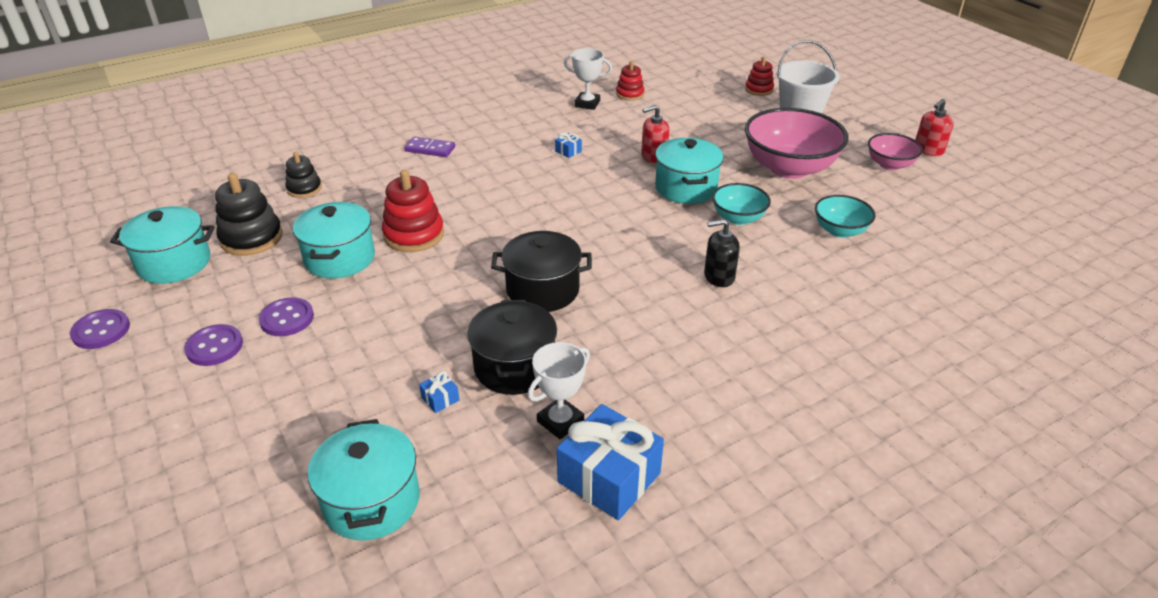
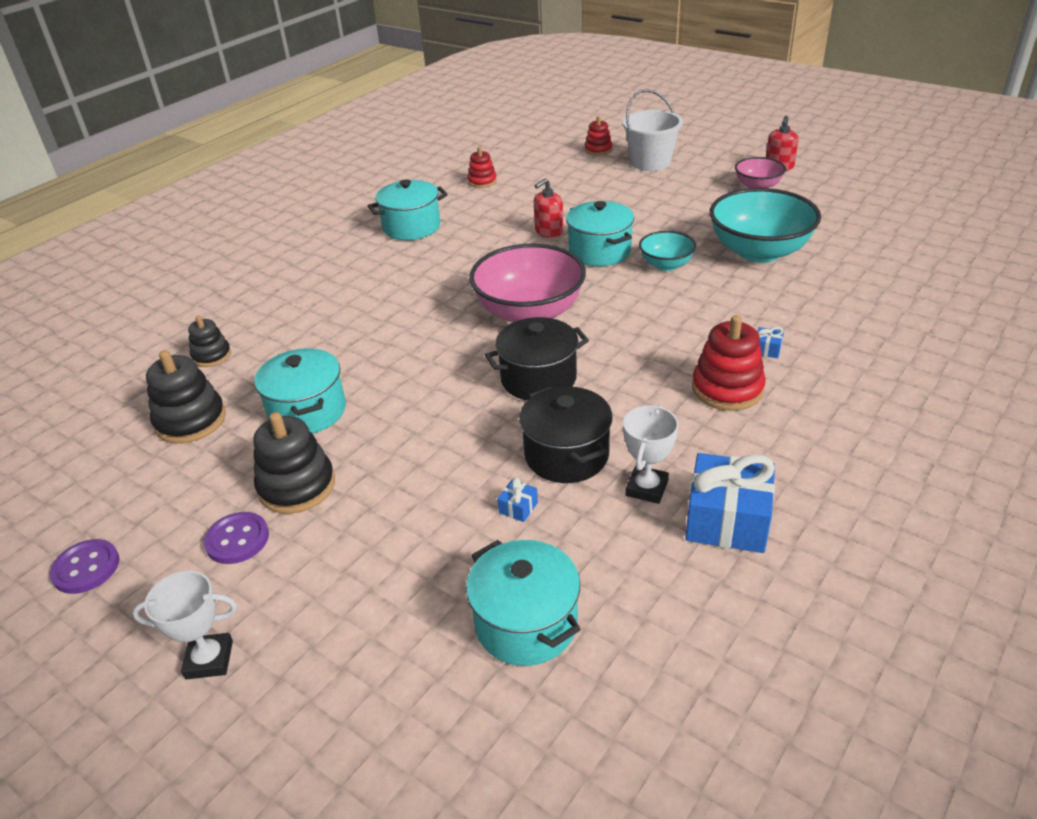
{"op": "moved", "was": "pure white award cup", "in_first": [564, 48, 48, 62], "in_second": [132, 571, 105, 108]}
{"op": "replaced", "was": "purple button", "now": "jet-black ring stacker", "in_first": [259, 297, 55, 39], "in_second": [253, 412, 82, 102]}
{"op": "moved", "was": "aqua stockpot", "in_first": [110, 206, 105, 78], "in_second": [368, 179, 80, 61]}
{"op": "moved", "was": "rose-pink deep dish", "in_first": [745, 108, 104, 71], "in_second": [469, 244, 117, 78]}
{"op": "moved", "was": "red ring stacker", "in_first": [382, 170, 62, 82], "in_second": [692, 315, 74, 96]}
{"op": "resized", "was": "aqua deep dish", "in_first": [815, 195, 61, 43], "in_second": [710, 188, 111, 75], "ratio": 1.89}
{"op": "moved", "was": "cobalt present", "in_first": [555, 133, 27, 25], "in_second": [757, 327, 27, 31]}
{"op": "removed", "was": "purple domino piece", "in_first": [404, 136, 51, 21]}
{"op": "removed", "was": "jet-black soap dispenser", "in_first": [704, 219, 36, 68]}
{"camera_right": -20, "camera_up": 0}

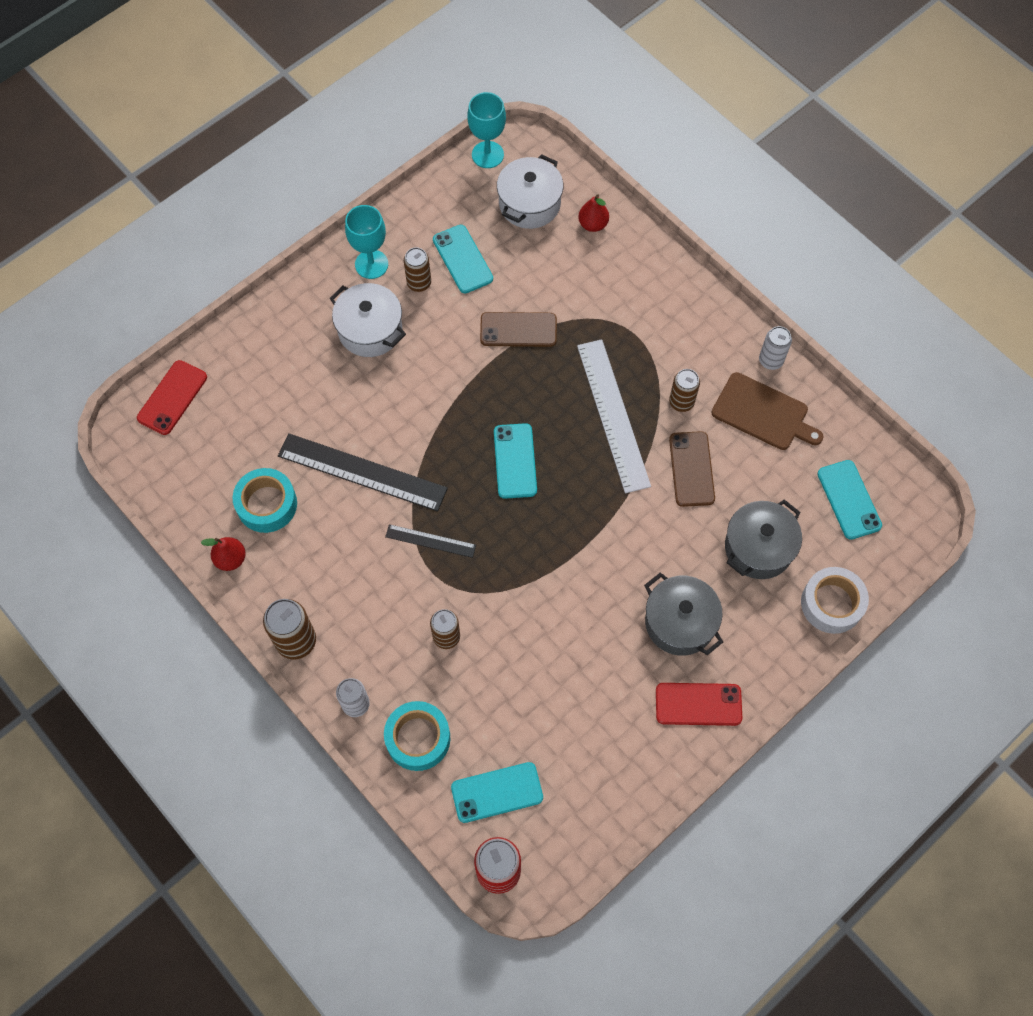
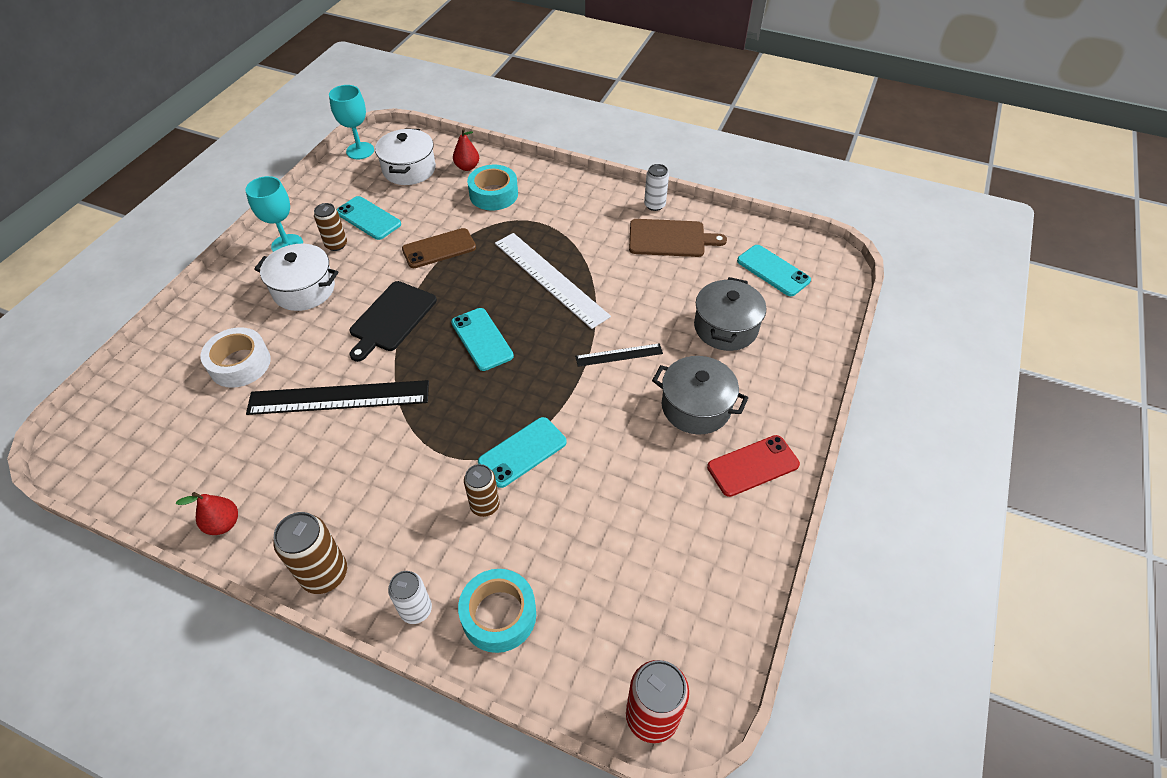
{"op": "moved", "was": "pure white sticky tape", "in_first": [801, 567, 68, 67], "in_second": [201, 327, 70, 61]}
{"op": "added", "now": "jet-black bread board", "in_second": [349, 281, 88, 81]}
{"op": "moved", "was": "aqua sticky tape", "in_first": [233, 468, 64, 65], "in_second": [467, 165, 51, 45]}
{"op": "moved", "was": "aqua phone", "in_first": [451, 762, 92, 61], "in_second": [478, 417, 89, 71]}
{"op": "moved", "was": "jet-black measuring stick", "in_first": [385, 524, 91, 34], "in_second": [575, 343, 88, 24]}
{"op": "removed", "was": "red phone", "in_first": [137, 360, 70, 75]}
{"op": "removed", "was": "russet soda can", "in_first": [669, 369, 31, 43]}
{"op": "removed", "was": "russet phone", "in_first": [669, 431, 46, 76]}
{"camera_right": -25, "camera_up": -15}

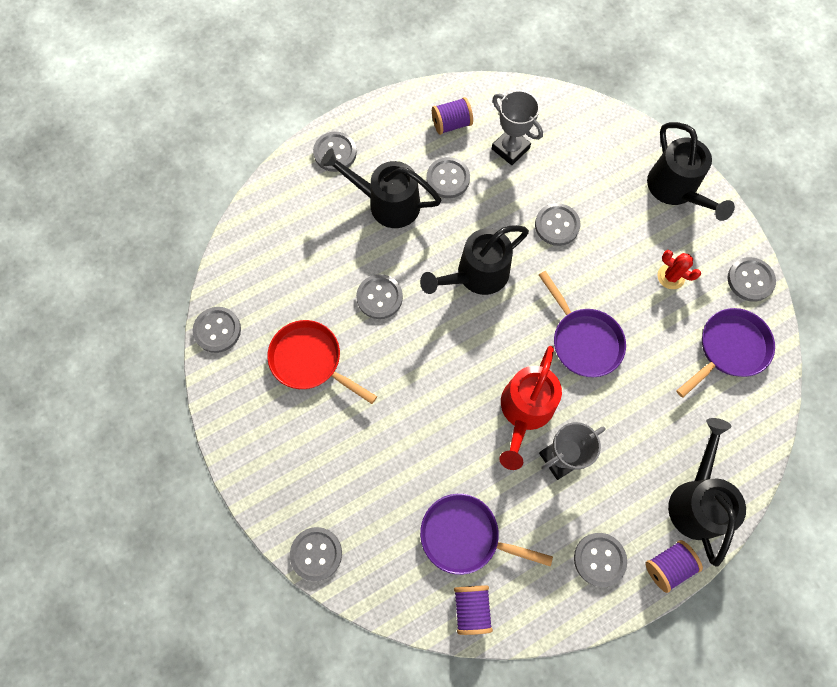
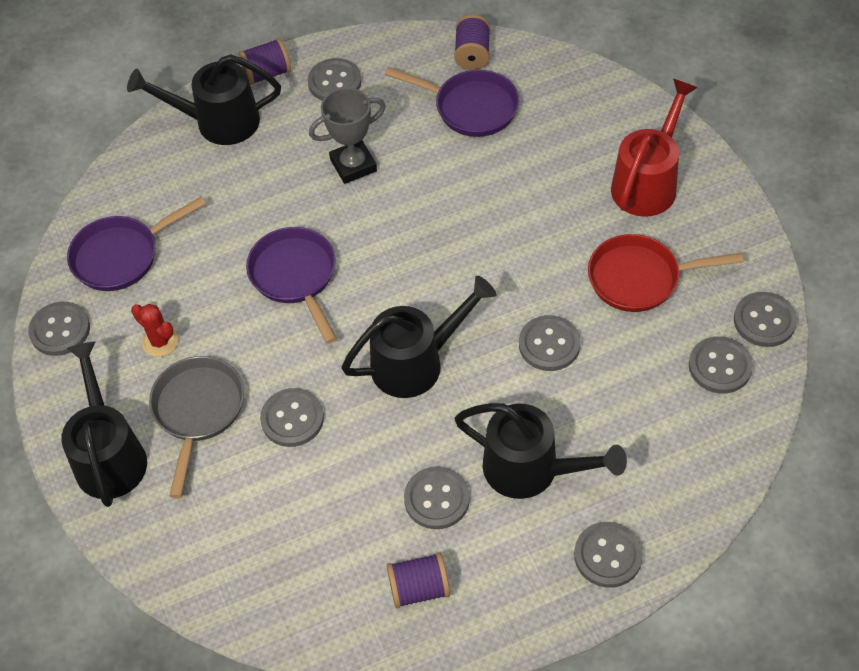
{"op": "turned", "was": "jet-black watering pot", "in_first": [668, 418, 78, 149], "in_second": [127, 54, 154, 91], "clockwise": 75}
{"op": "added", "now": "gray skillet", "in_second": [149, 356, 95, 142]}
{"op": "turned", "was": "red skillet", "in_first": [267, 320, 110, 84], "in_second": [588, 234, 156, 78], "clockwise": 135}
{"op": "moved", "was": "red watering pot", "in_first": [499, 346, 63, 124], "in_second": [611, 79, 87, 138]}
{"op": "moved", "was": "gray button", "in_first": [290, 527, 52, 54], "in_second": [689, 336, 64, 57]}
{"op": "removed", "was": "gray award cup", "in_first": [492, 90, 51, 75]}
{"camera_right": -170, "camera_up": -15}

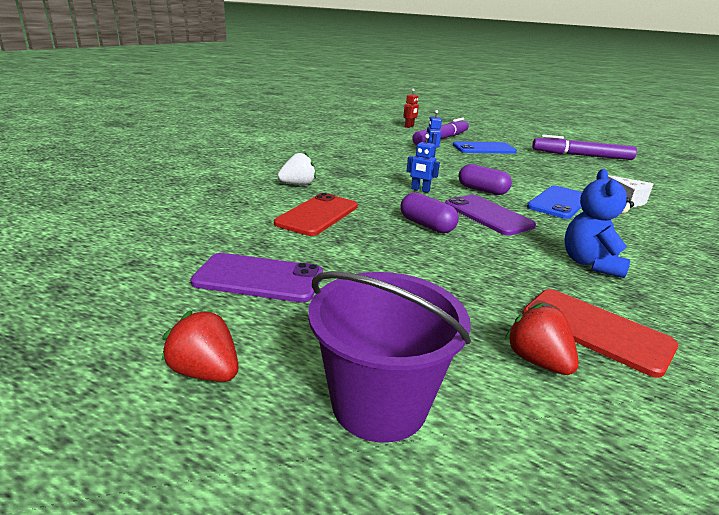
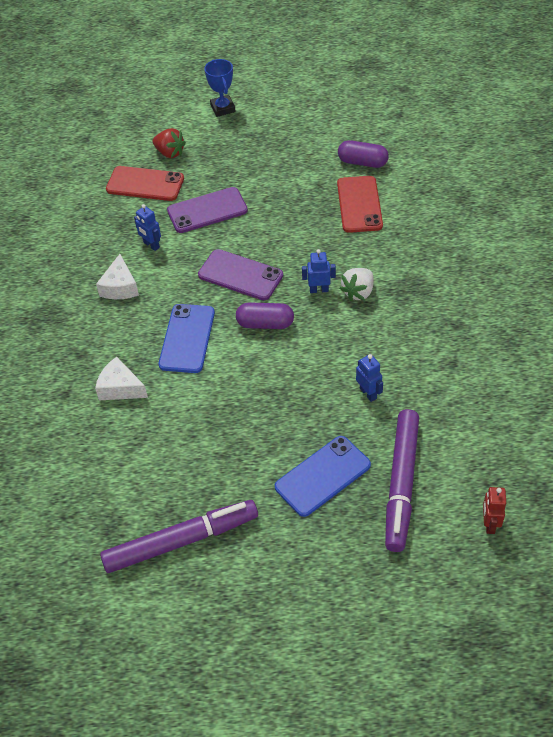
{"op": "added", "now": "pure white cheese", "in_second": [96, 254, 43, 45]}
{"op": "replaced", "was": "cobalt teddy bear", "now": "cobalt robot", "in_first": [565, 169, 69, 109], "in_second": [134, 204, 27, 47]}
{"op": "moved", "was": "purple phone", "in_first": [190, 253, 133, 50], "in_second": [167, 187, 81, 46]}
{"op": "replaced", "was": "purple bucket", "now": "cobalt award cup", "in_first": [308, 271, 163, 172], "in_second": [204, 59, 32, 58]}
{"op": "moved", "was": "purple pill shape", "in_first": [401, 193, 58, 40], "in_second": [338, 140, 51, 28]}
{"op": "moved", "was": "pure white berry", "in_first": [278, 152, 38, 33], "in_second": [339, 268, 35, 33]}
{"op": "removed", "was": "red berry", "in_first": [161, 310, 77, 72]}
{"camera_right": 155, "camera_up": 25}

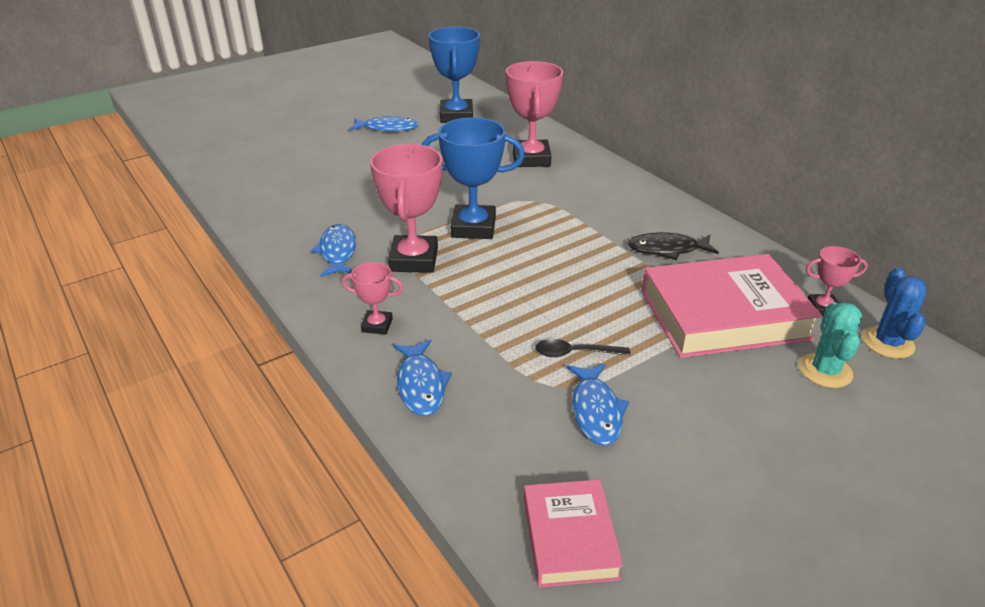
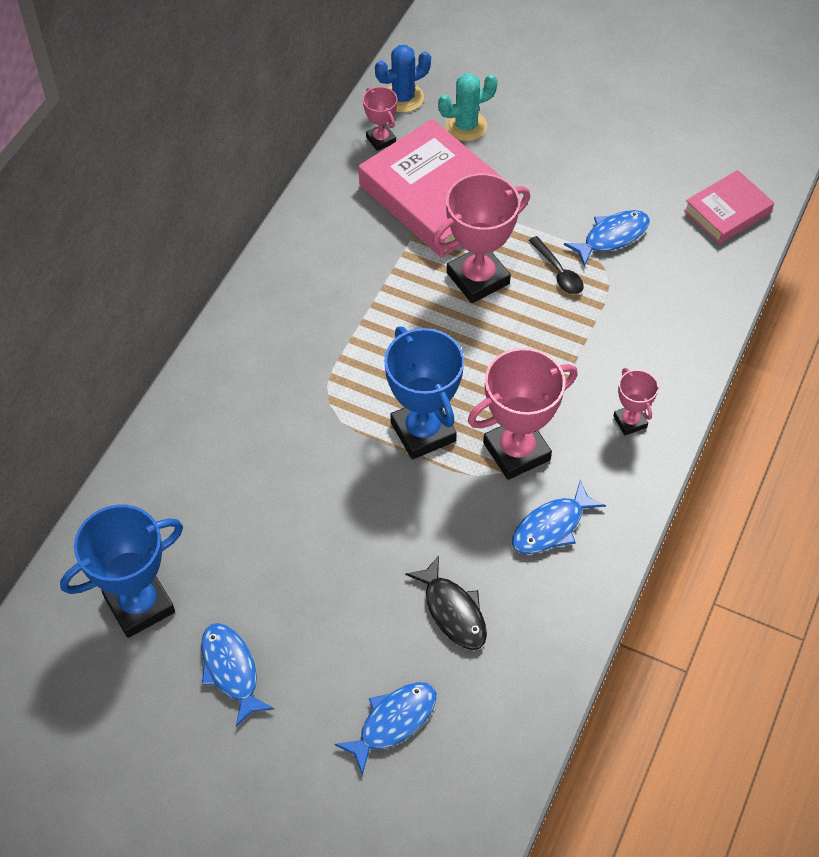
{"op": "moved", "was": "cobalt fish", "in_first": [393, 340, 59, 76], "in_second": [335, 682, 101, 93]}
{"op": "moved", "was": "jet-black fish", "in_first": [628, 232, 91, 28], "in_second": [405, 556, 82, 94]}
{"op": "moved", "was": "rose-pink award cup", "in_first": [506, 61, 57, 106], "in_second": [432, 173, 98, 130]}
{"camera_right": -120, "camera_up": 20}

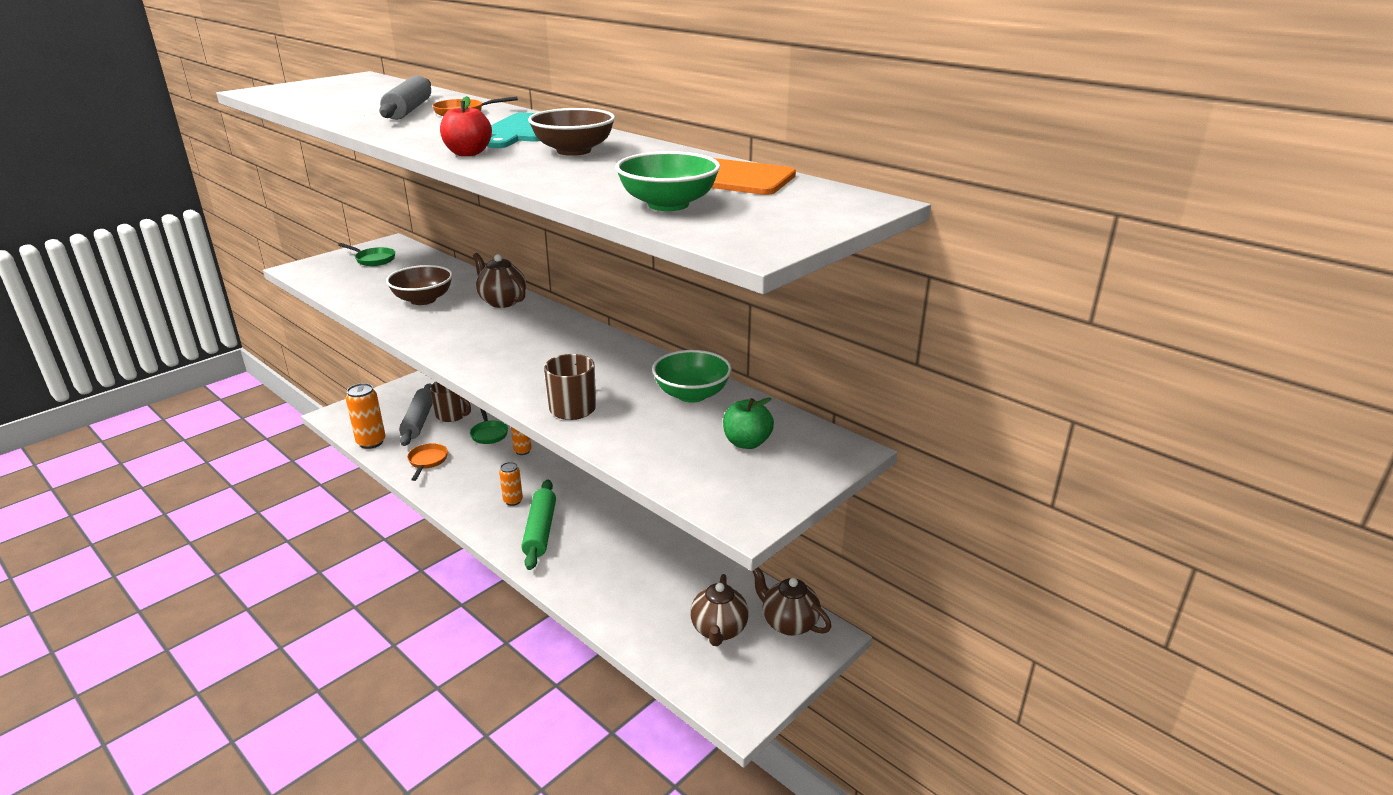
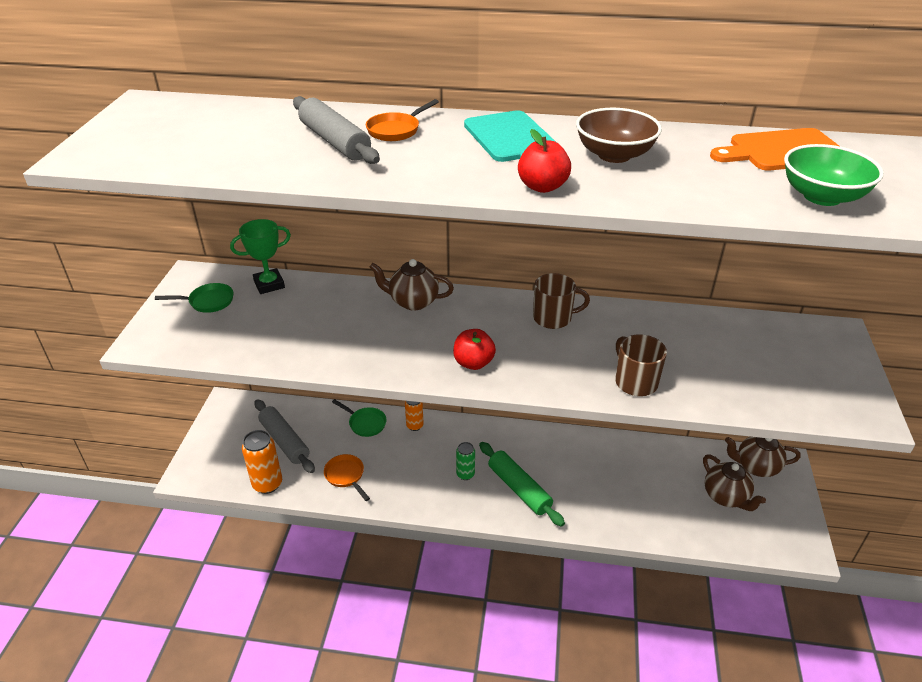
{"op": "added", "now": "emerald award cup", "in_second": [230, 219, 61, 75]}
{"op": "added", "now": "red apple fruit", "in_second": [453, 329, 43, 41]}
{"op": "recoloured", "was": "orange-coloured soda can", "now": "emerald soda can", "in_first": [499, 462, 24, 44], "in_second": [456, 442, 19, 38]}
{"op": "moved", "was": "russet mug", "in_first": [430, 382, 41, 40], "in_second": [533, 273, 57, 56]}
{"op": "removed", "was": "russet deep dish", "in_first": [386, 265, 67, 40]}
{"op": "removed", "was": "emerald deep dish", "in_first": [652, 350, 80, 53]}
{"op": "removed", "was": "emerald apple fruit", "in_first": [723, 398, 51, 51]}
{"camera_right": -35, "camera_up": 10}

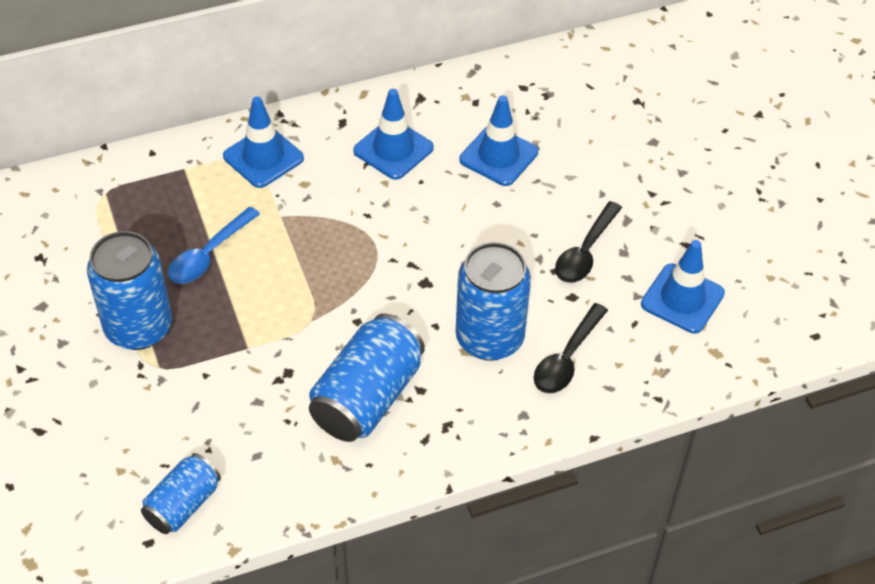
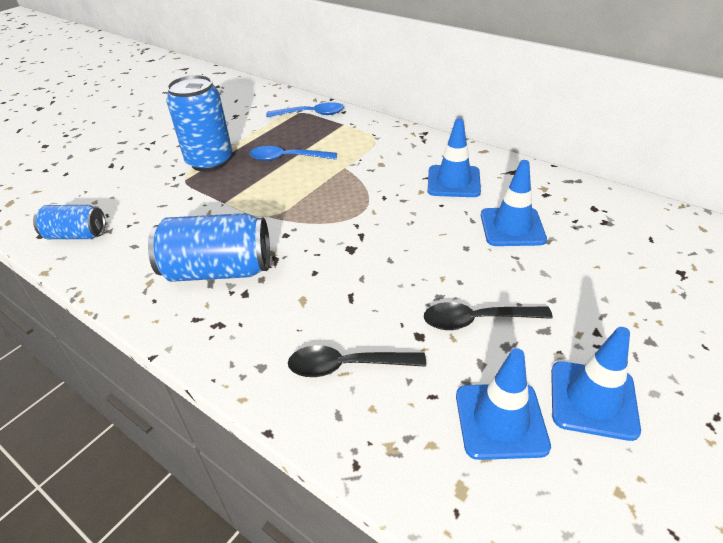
{"op": "added", "now": "cobalt spoon", "in_second": [266, 102, 78, 15]}
{"op": "moved", "was": "cobalt safety cone", "in_first": [223, 97, 81, 91], "in_second": [551, 327, 90, 114]}
{"op": "removed", "was": "cobalt soda can", "in_first": [456, 242, 75, 119]}
{"camera_right": 60, "camera_up": -10}

